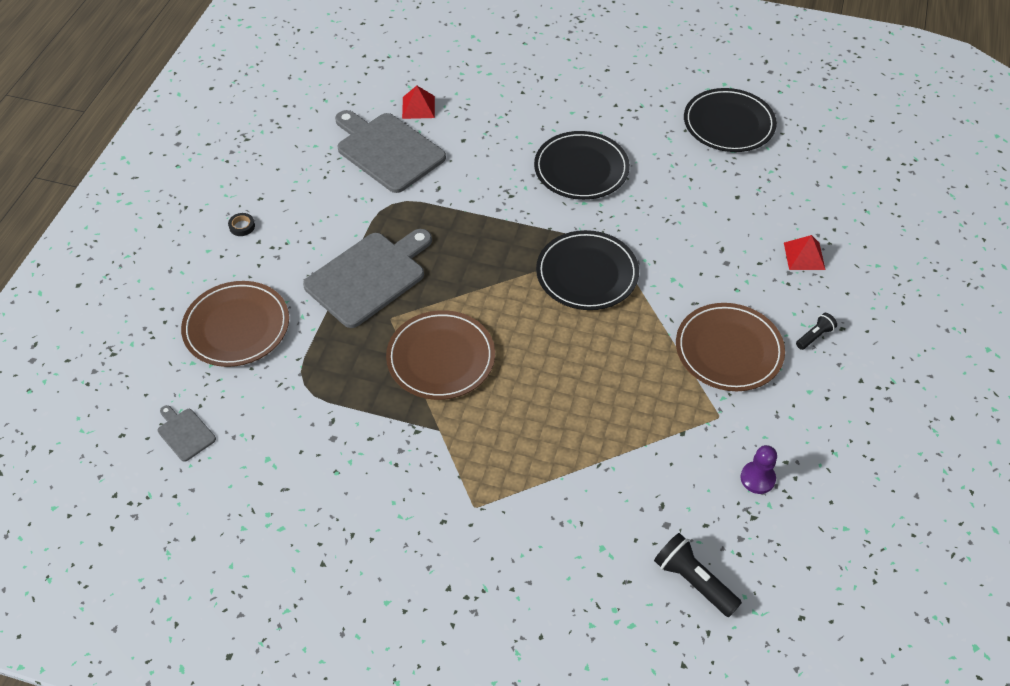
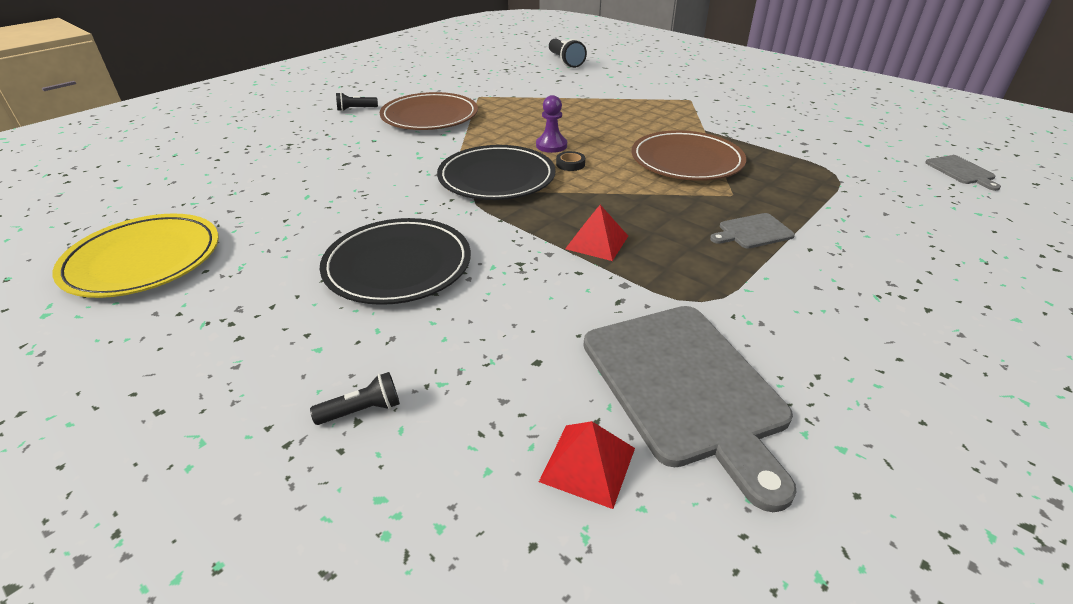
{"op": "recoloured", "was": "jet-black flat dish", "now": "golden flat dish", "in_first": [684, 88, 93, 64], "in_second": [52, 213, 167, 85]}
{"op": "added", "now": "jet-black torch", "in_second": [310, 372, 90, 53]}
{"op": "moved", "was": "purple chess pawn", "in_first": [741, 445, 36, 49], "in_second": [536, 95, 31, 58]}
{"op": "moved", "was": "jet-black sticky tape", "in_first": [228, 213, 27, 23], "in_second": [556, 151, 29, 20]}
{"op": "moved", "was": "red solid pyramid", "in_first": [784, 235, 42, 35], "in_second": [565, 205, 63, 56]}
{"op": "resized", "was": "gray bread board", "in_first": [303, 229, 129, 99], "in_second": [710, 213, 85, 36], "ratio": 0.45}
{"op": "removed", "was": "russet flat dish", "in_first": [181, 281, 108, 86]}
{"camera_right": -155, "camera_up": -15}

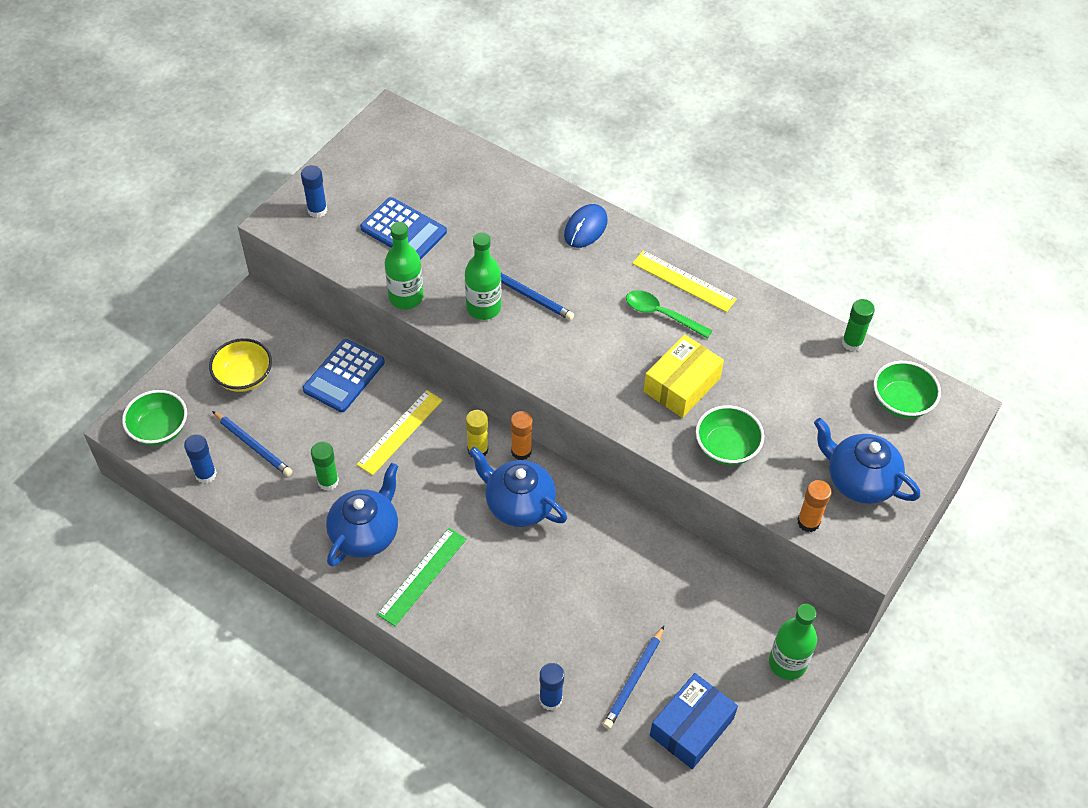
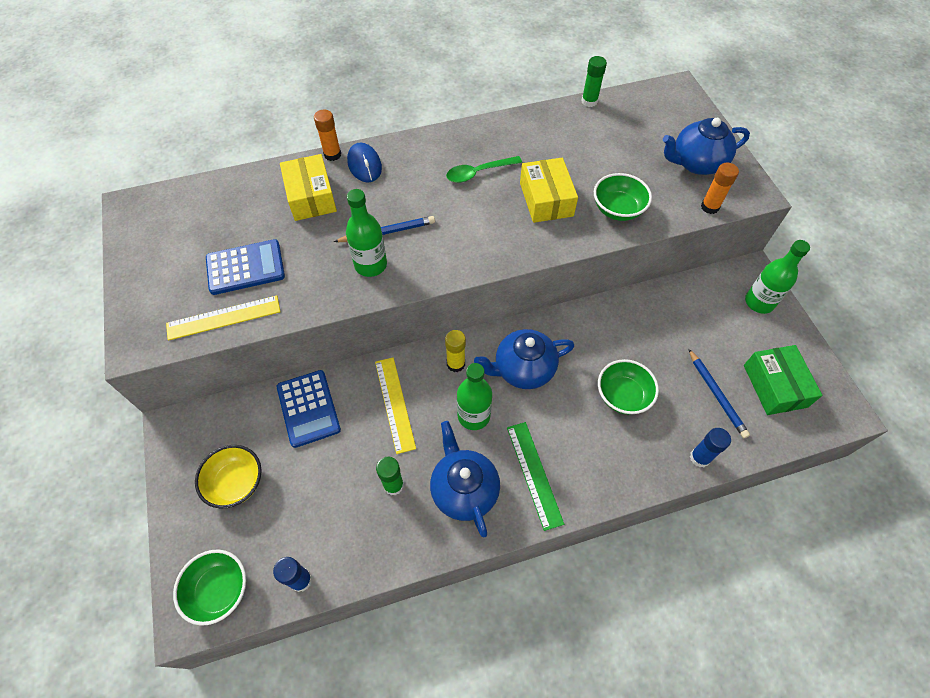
{"op": "moved", "was": "golden measuring stick", "in_first": [632, 251, 105, 61], "in_second": [166, 295, 115, 46]}
{"op": "added", "now": "golden parcel", "in_second": [280, 154, 57, 67]}
{"op": "moved", "was": "orange-coloured glue", "in_first": [511, 411, 22, 49], "in_second": [314, 110, 27, 51]}
{"op": "moved", "was": "emerald flask", "in_first": [385, 222, 38, 87], "in_second": [457, 363, 35, 67]}
{"op": "moved", "was": "emerald deep dish", "in_first": [873, 361, 68, 57], "in_second": [598, 359, 61, 56]}
{"op": "recoloured", "was": "cobalt parcel", "now": "emerald parcel", "in_first": [650, 673, 88, 96], "in_second": [744, 345, 79, 70]}
{"op": "removed", "was": "cobalt lead pencil", "in_first": [212, 411, 81, 65]}
{"op": "removed", "was": "cobalt glue", "in_first": [301, 165, 26, 53]}
{"camera_right": -50, "camera_up": 5}

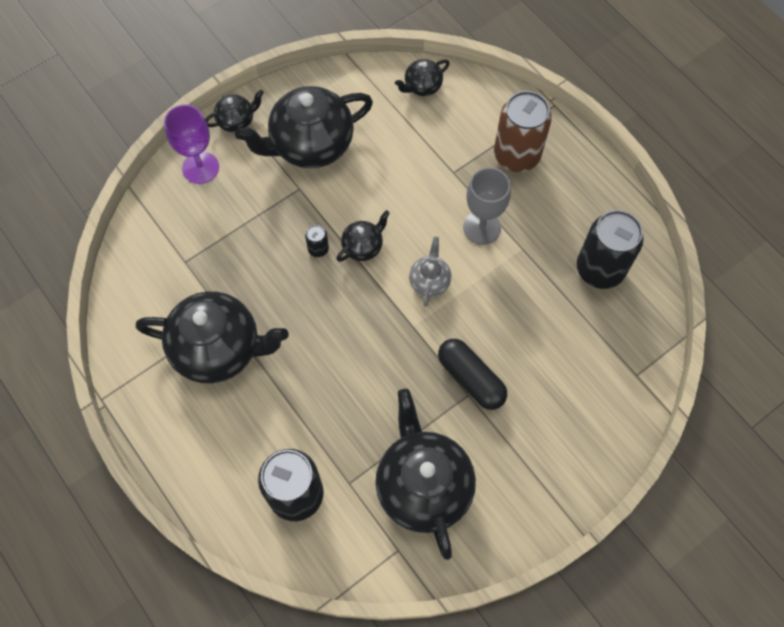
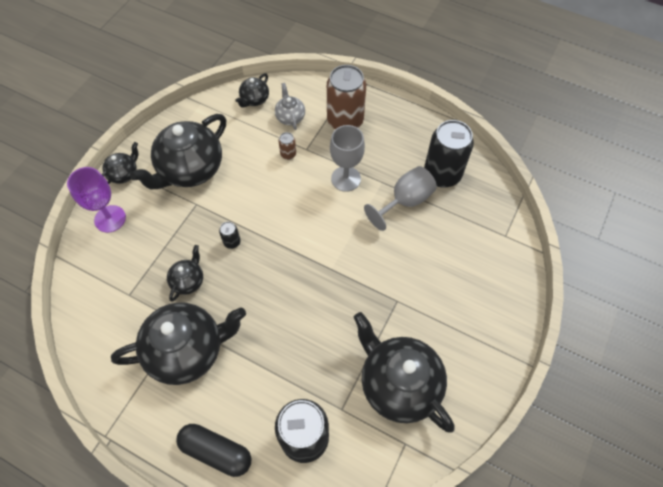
{"op": "moved", "was": "jet-black teapot", "in_first": [336, 210, 54, 52], "in_second": [167, 245, 36, 57]}
{"op": "moved", "was": "jet-black pill shape", "in_first": [438, 339, 69, 71], "in_second": [176, 424, 75, 53]}
{"op": "moved", "was": "gray teapot", "in_first": [409, 236, 42, 71], "in_second": [275, 83, 30, 47]}
{"op": "added", "now": "russet soda can", "in_second": [279, 132, 17, 28]}
{"op": "added", "now": "gray goblet", "in_second": [364, 166, 73, 65]}
{"camera_right": -25, "camera_up": -5}

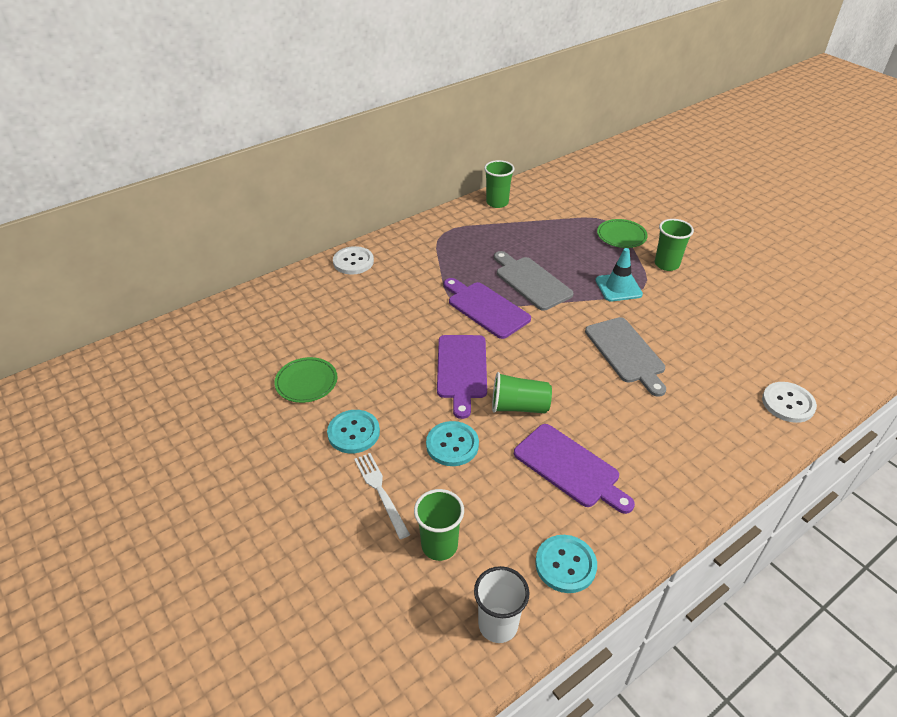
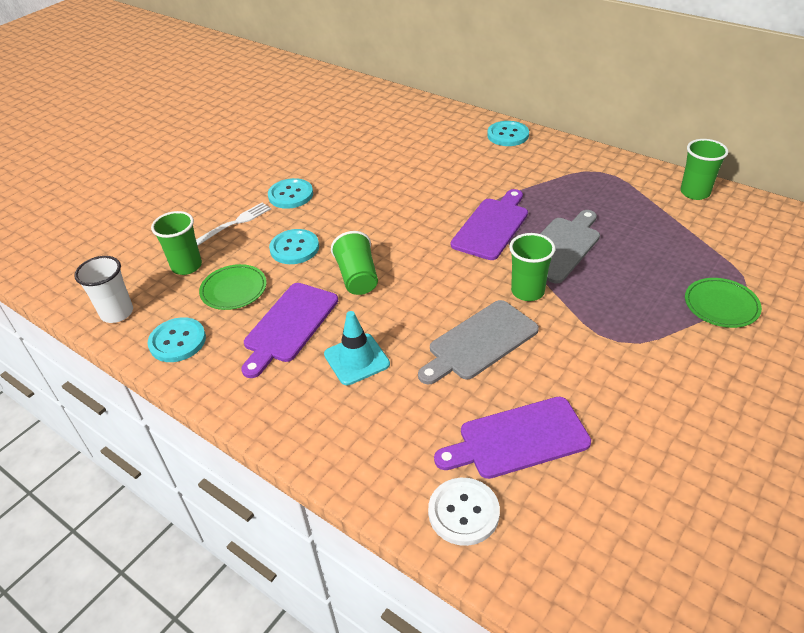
{"op": "moved", "was": "emerald flat dish", "in_first": [274, 357, 63, 46], "in_second": [199, 264, 68, 46]}
{"op": "moved", "was": "aqua safety cone", "in_first": [596, 248, 47, 54], "in_second": [324, 311, 66, 74]}
{"op": "moved", "was": "purple bread board", "in_first": [437, 335, 50, 84], "in_second": [434, 397, 157, 82]}
{"op": "recoloured", "was": "pure white button", "now": "aqua button", "in_first": [333, 246, 41, 28], "in_second": [487, 121, 42, 25]}
{"op": "moved", "was": "emerald cup", "in_first": [655, 219, 39, 52], "in_second": [509, 233, 46, 68]}
{"camera_right": 75, "camera_up": 0}

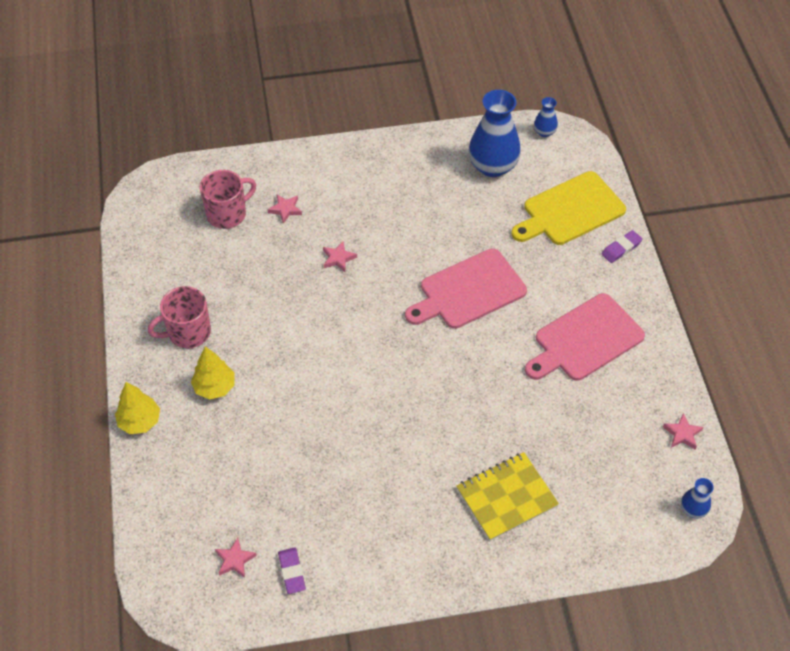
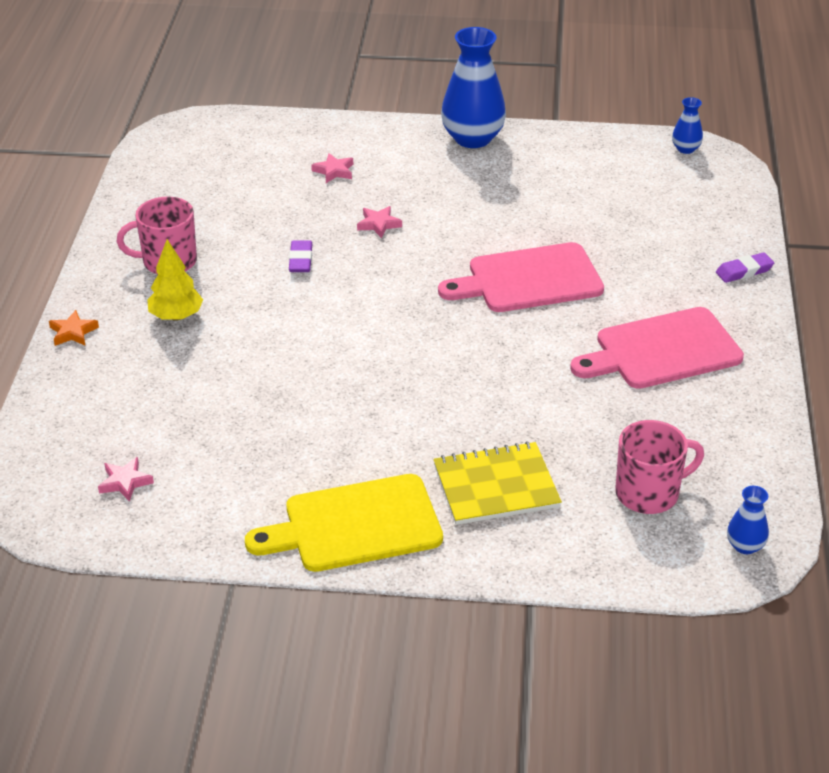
{"op": "replaced", "was": "golden fir tree", "now": "orange-coloured five-pointed star", "in_first": [115, 382, 45, 52], "in_second": [49, 310, 50, 36]}
{"op": "moved", "was": "golden bread board", "in_first": [511, 171, 115, 74], "in_second": [245, 474, 198, 98]}
{"op": "moved", "was": "purple eraser", "in_first": [278, 548, 28, 46], "in_second": [289, 241, 23, 31]}
{"op": "moved", "was": "cobalt vase", "in_first": [469, 90, 52, 87], "in_second": [441, 27, 65, 121]}
{"op": "moved", "was": "rose-pink mug", "in_first": [200, 170, 56, 59], "in_second": [615, 420, 89, 94]}
{"op": "removed", "was": "rose-pink five-pointed star", "in_first": [663, 413, 40, 37]}
{"camera_right": 15, "camera_up": -15}

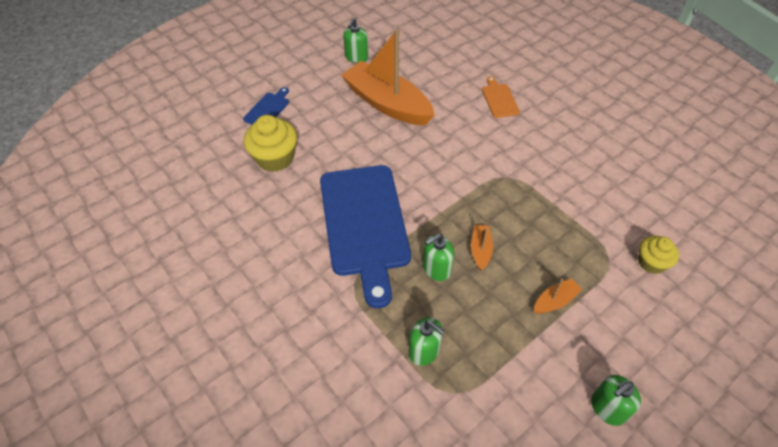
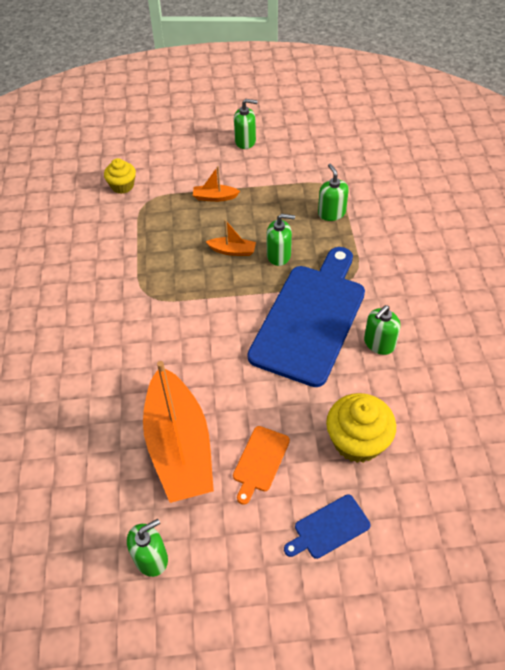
{"op": "turned", "was": "orange-coloured toy boat", "in_first": [471, 225, 22, 46], "in_second": [206, 220, 50, 36], "clockwise": -120}
{"op": "moved", "was": "orange-coloured bread board", "in_first": [482, 76, 38, 42], "in_second": [233, 426, 57, 79]}
{"op": "added", "now": "emerald soap dispenser", "in_second": [364, 305, 37, 50]}
{"camera_right": -145, "camera_up": 0}

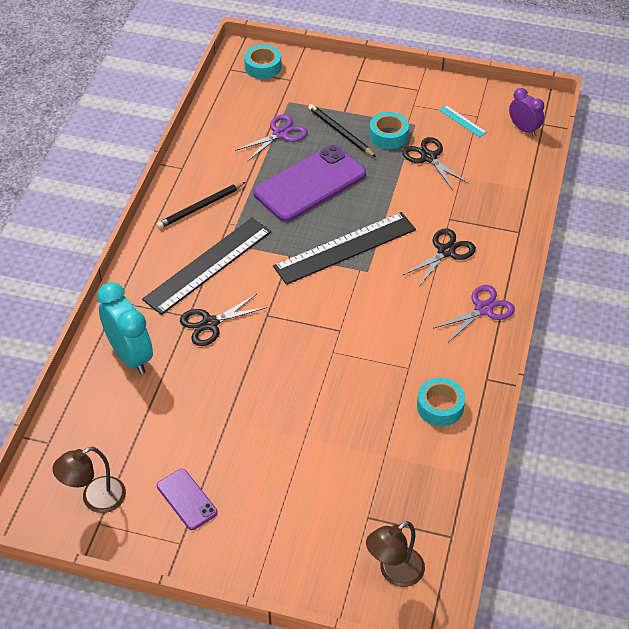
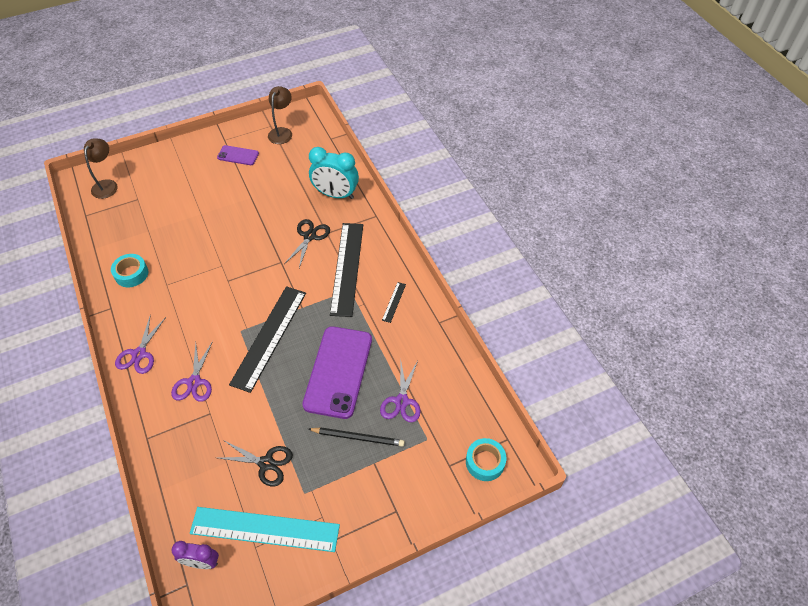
{"op": "recoloured", "was": "jet-black shears", "now": "purple shears", "in_first": [403, 228, 73, 59], "in_second": [171, 341, 42, 61]}
{"op": "resized", "was": "aqua measuring stick", "in_first": [439, 105, 48, 32], "in_second": [190, 507, 150, 45], "ratio": 2.44}
{"op": "replaced", "was": "jet-black lead pencil", "now": "jet-black measuring stick", "in_first": [156, 182, 90, 47], "in_second": [382, 282, 24, 41]}
{"op": "removed", "was": "aqua sticky tape", "in_first": [369, 112, 40, 37]}
{"camera_right": 140, "camera_up": 5}

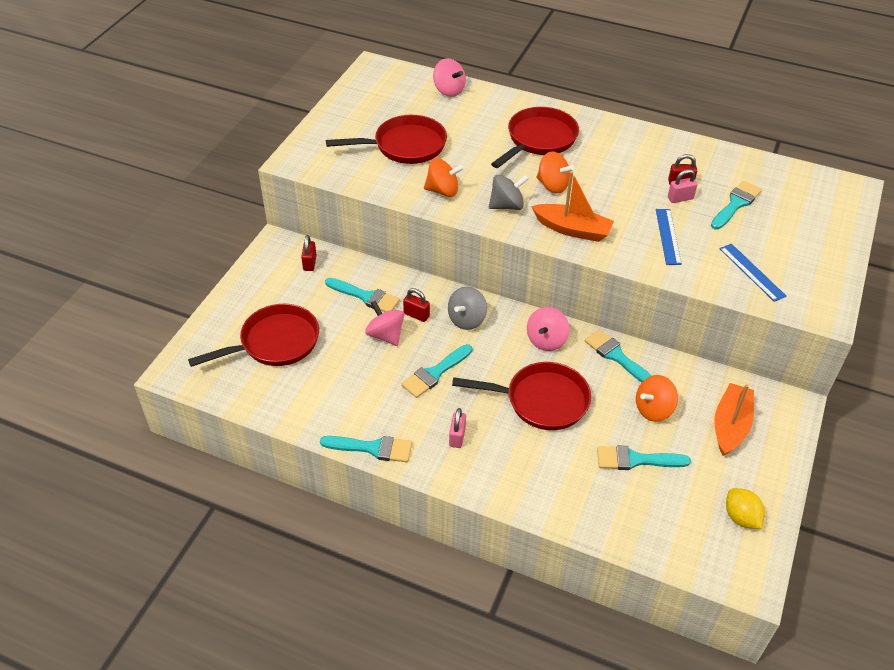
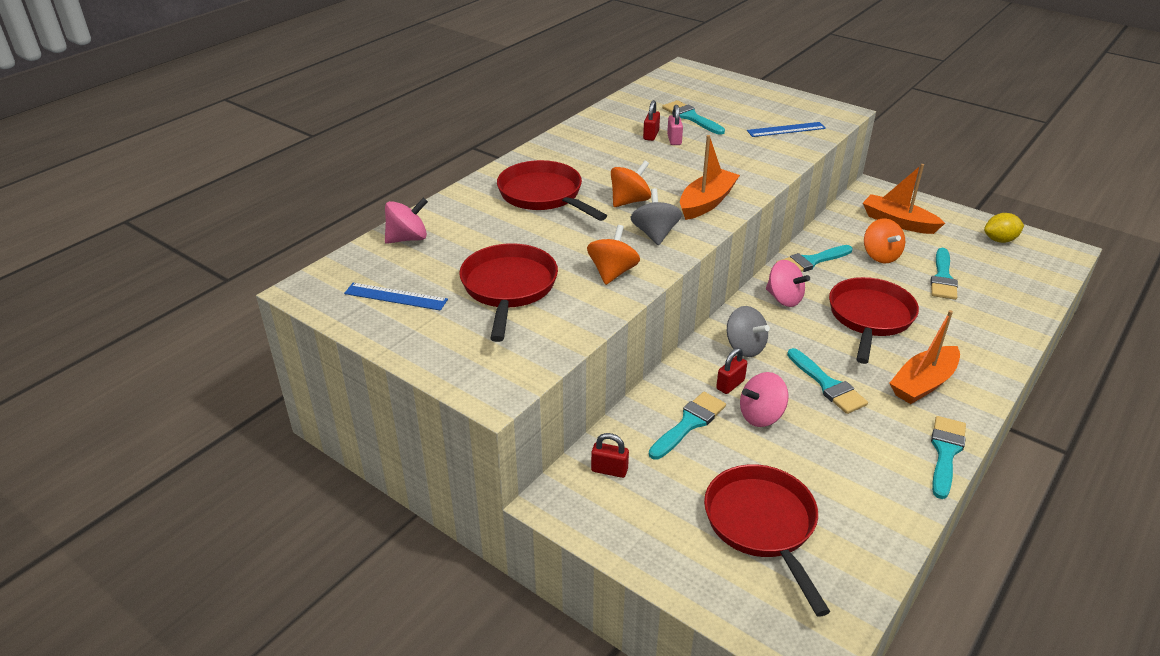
{"op": "moved", "was": "cobalt measuring stick", "in_first": [656, 209, 26, 56], "in_second": [344, 283, 104, 28]}
{"op": "replaced", "was": "rose-pink lock", "now": "orange-coloured toy boat", "in_first": [449, 408, 17, 40], "in_second": [889, 310, 71, 94]}
{"camera_right": -75, "camera_up": -10}

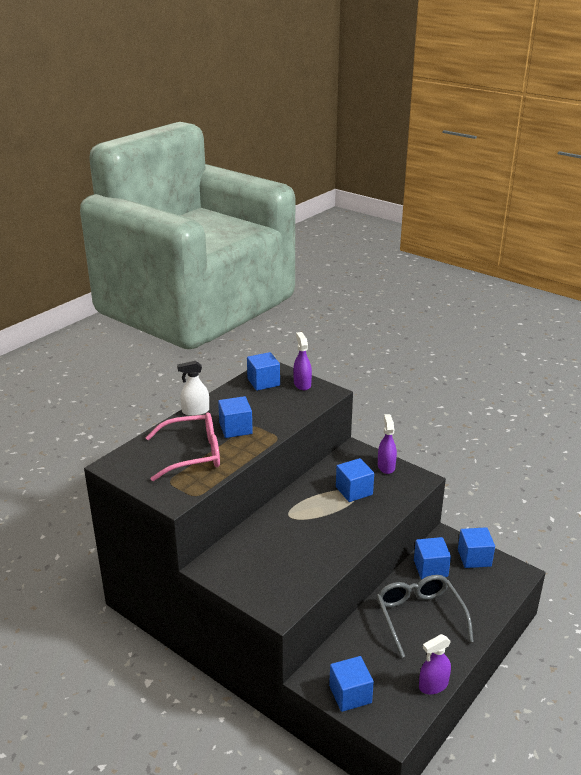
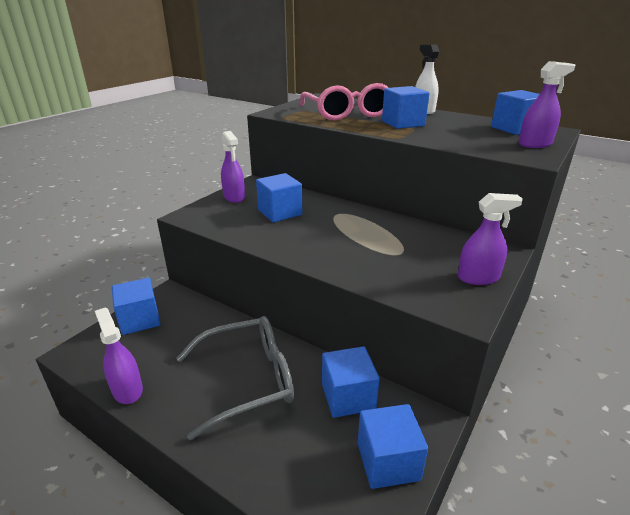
{"op": "added", "now": "purple sprayer", "in_second": [221, 131, 24, 72]}
{"op": "moved", "was": "cobalt cube", "in_first": [336, 458, 38, 44], "in_second": [256, 173, 46, 49]}
{"camera_right": 85, "camera_up": 0}

